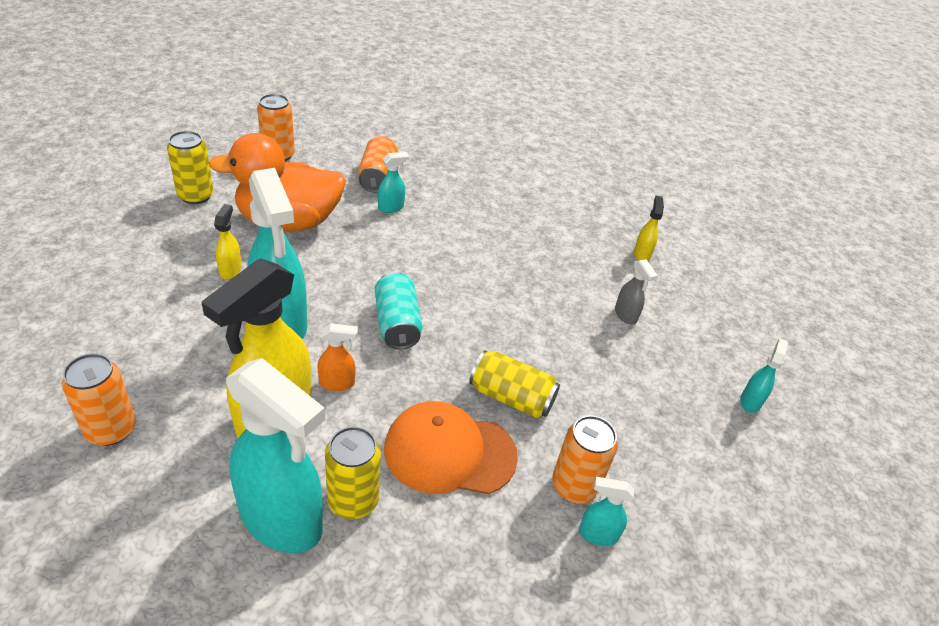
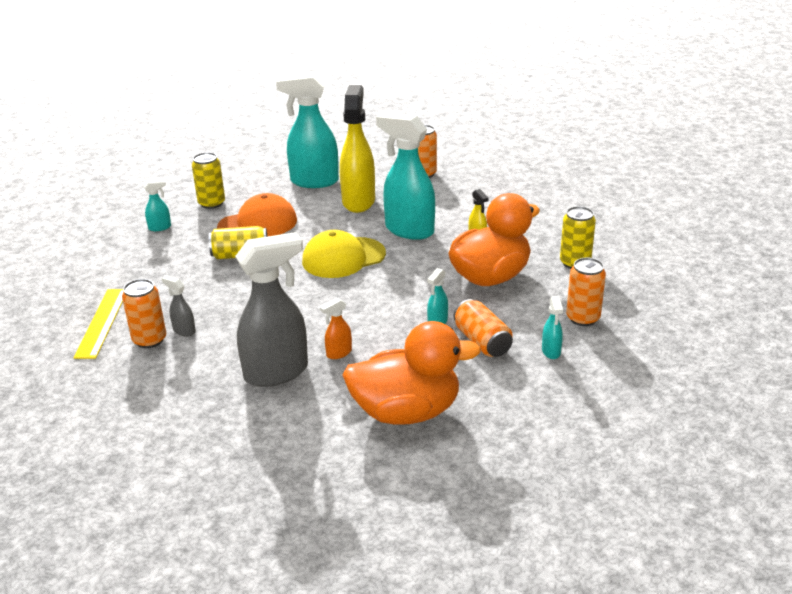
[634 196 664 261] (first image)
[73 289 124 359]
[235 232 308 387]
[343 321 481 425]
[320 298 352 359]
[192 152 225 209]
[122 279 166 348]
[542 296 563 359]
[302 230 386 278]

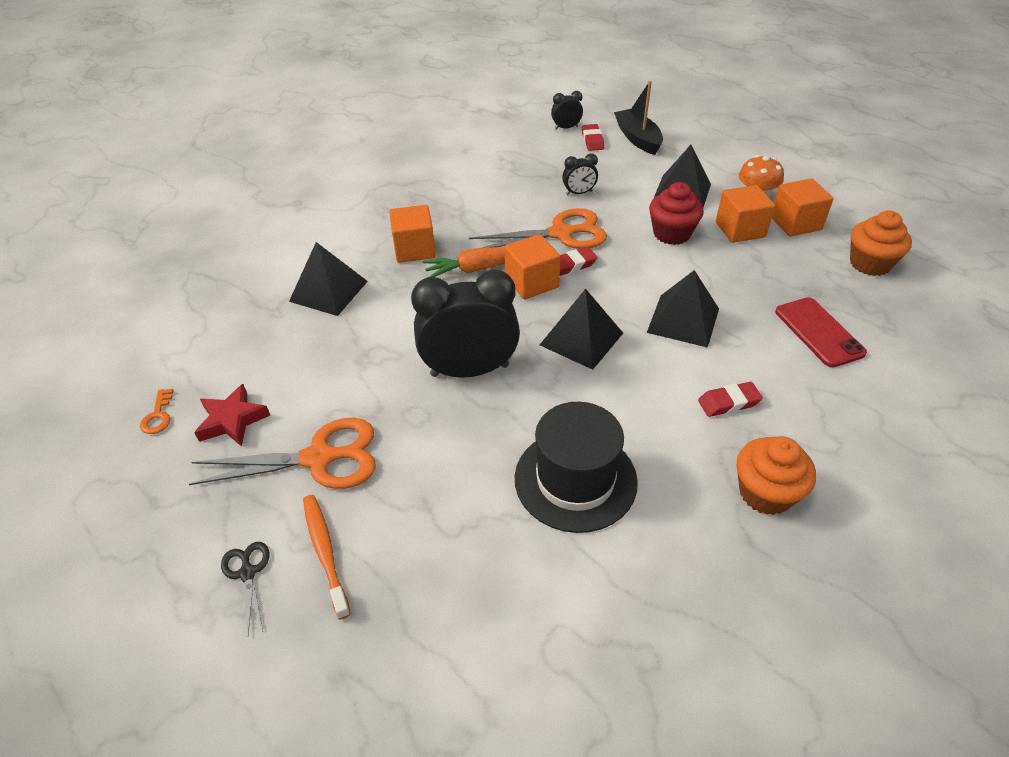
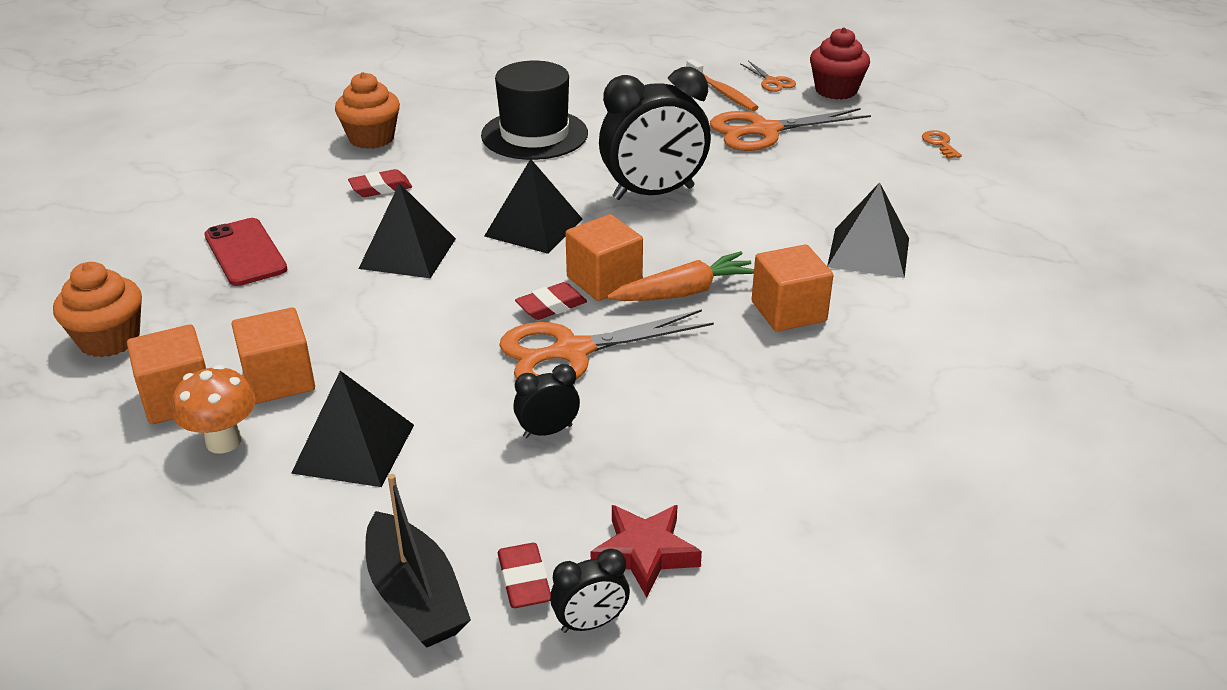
[591 505 702 597]
[810 27 870 100]
[740 61 796 92]

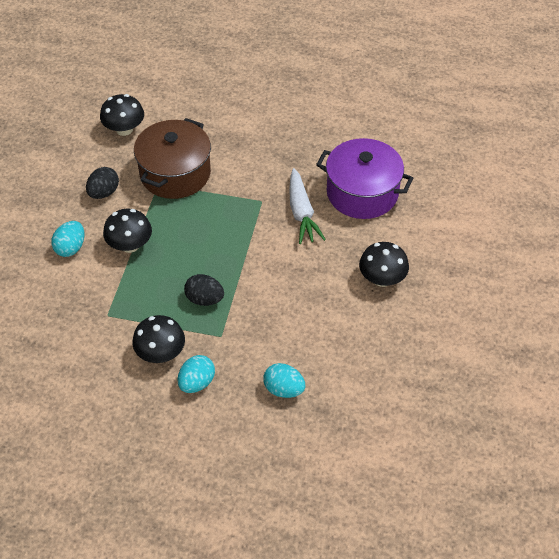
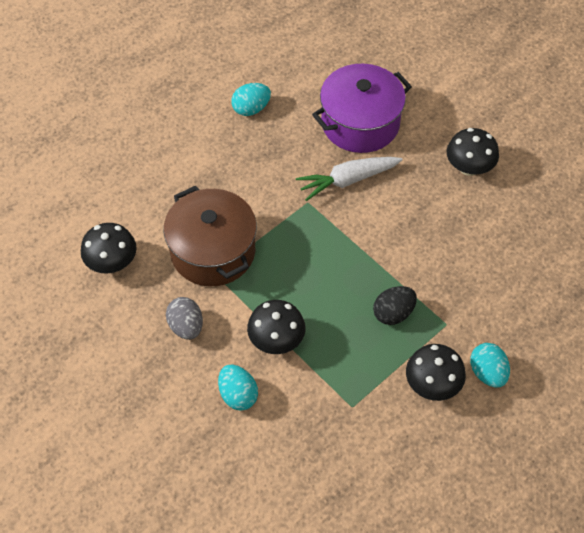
[231 83 271 116]
[166 297 203 340]
[296 157 403 201]

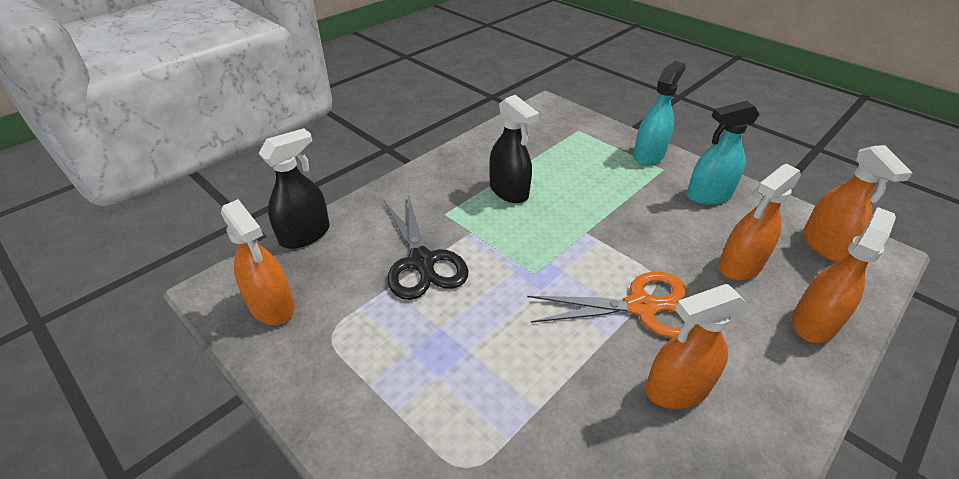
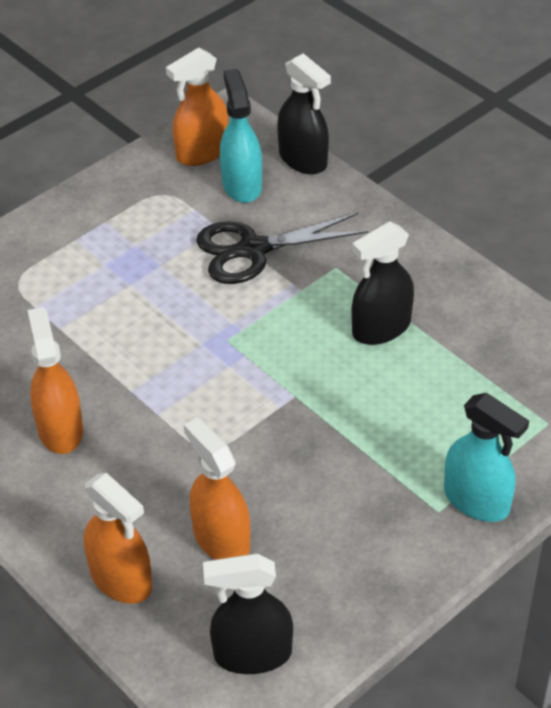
[527 272 686 338] (first image)
[220 69 262 203]
[203 553 293 674]

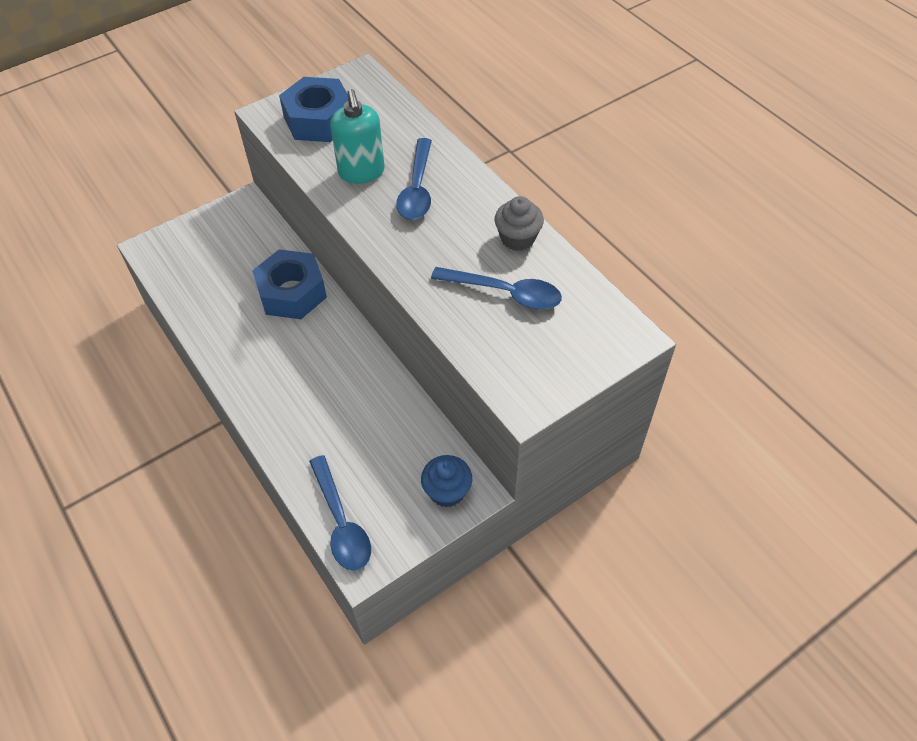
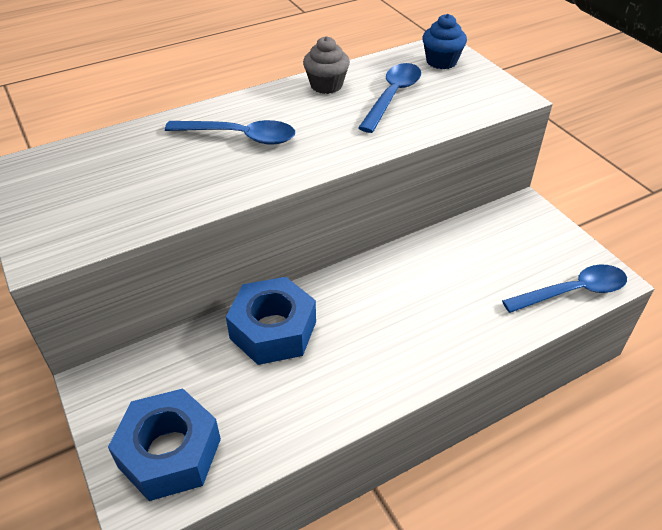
[330 89 385 184] (first image)
[108 389 221 501]
[422 14 467 69]

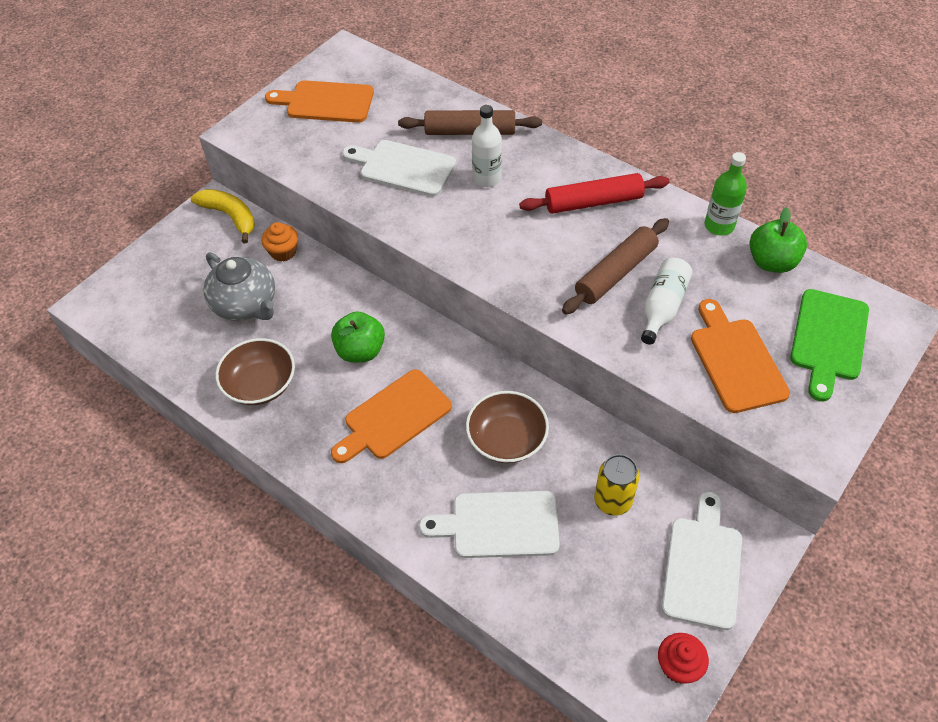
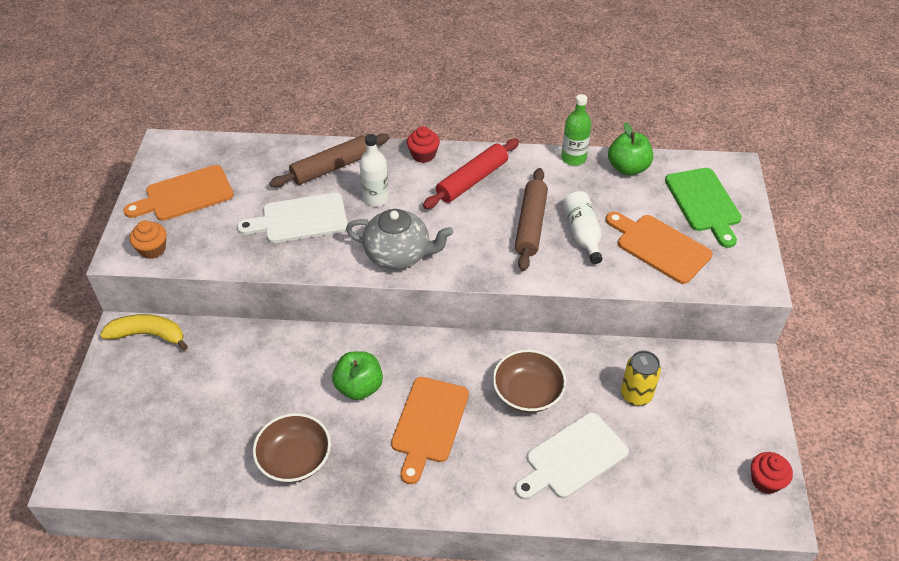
[661 492 742 630] (first image)
[407 126 440 163]
[346 209 453 270]
[129 220 166 259]

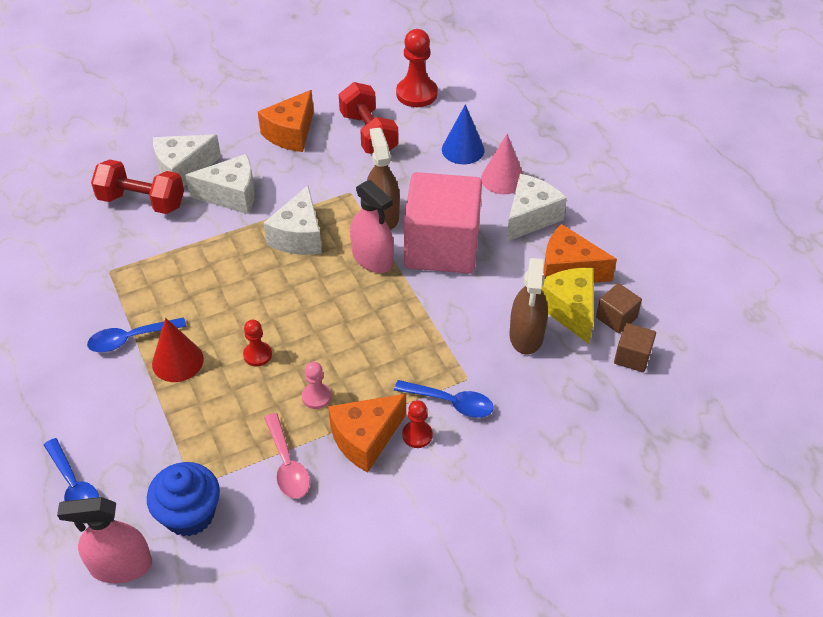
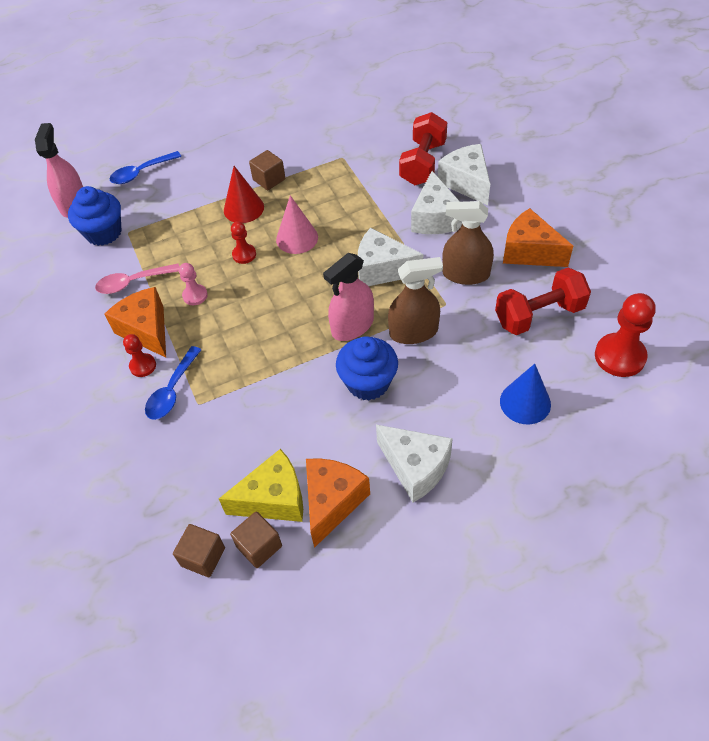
[276 195 318 254]
[442 201 494 285]
[249 150 285 190]
[336 336 398 400]

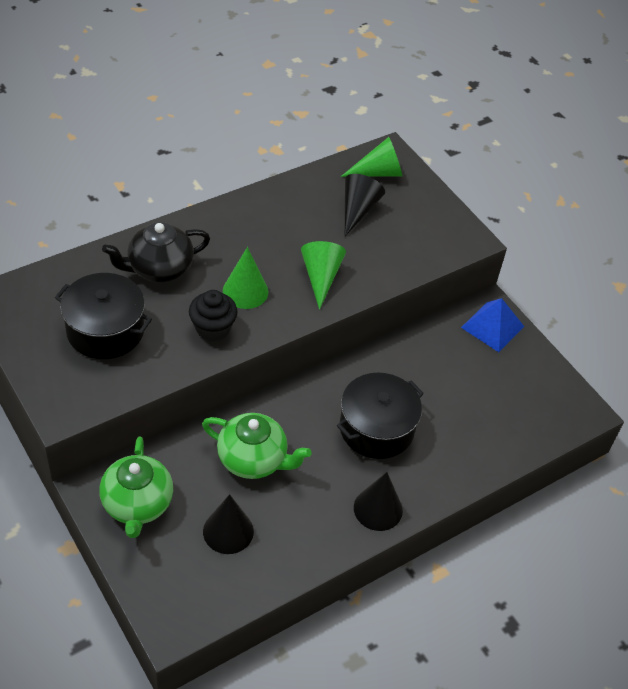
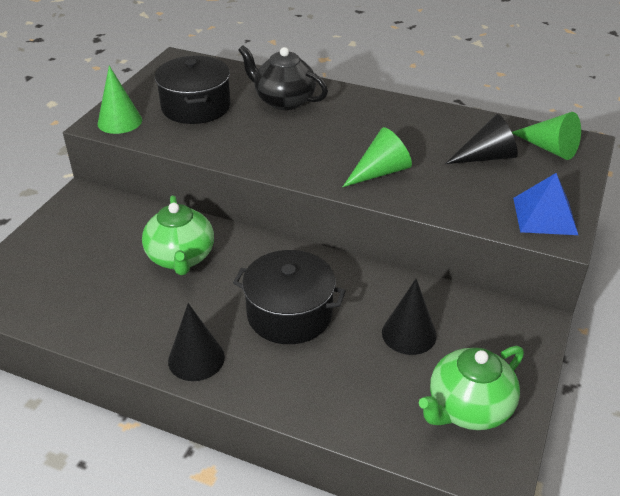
[189 290 238 341] (first image)
[419 346 524 430]
[382 279 437 355]
[97 66 142 134]
[513 173 578 235]

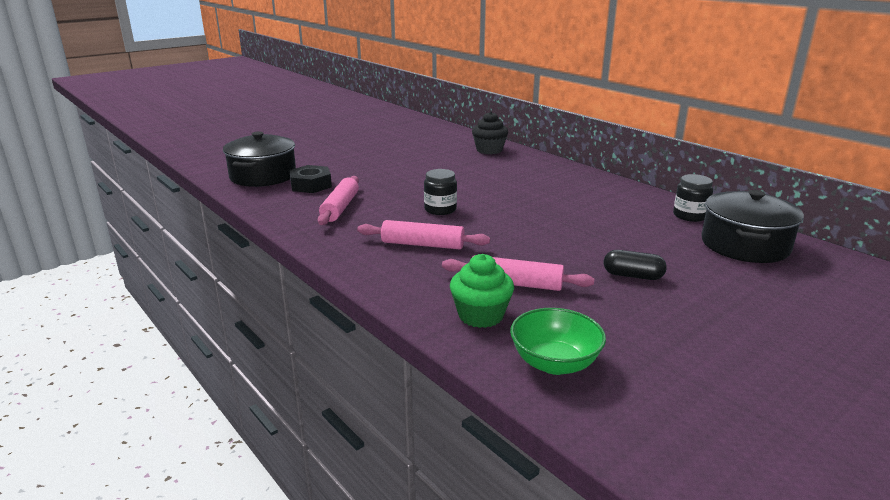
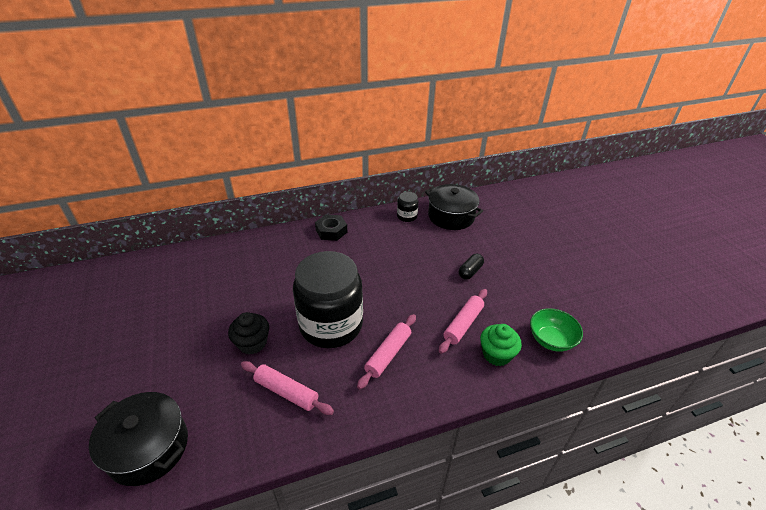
[315 214 348 241]
[228 312 269 354]
[293 251 363 348]

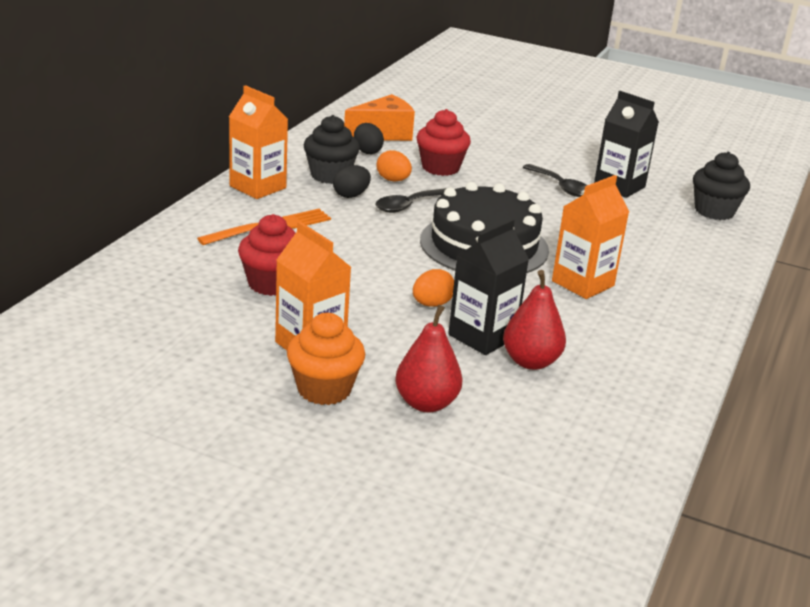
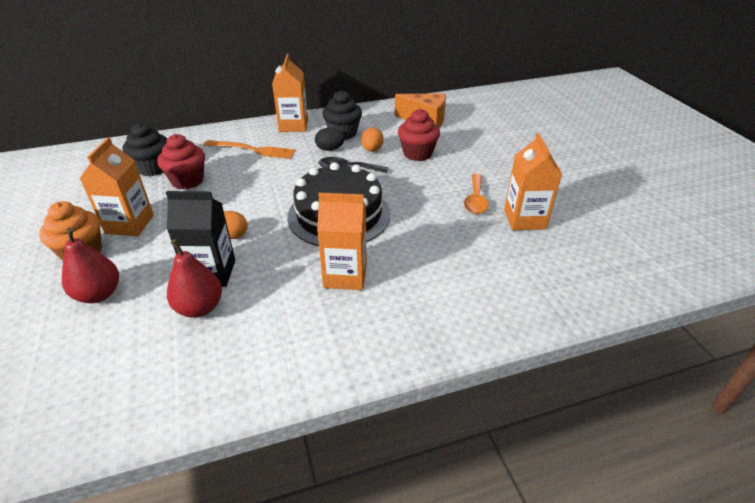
[354 123 384 154] (first image)
[123 122 167 176]
[464 173 489 214]
[504 133 562 230]

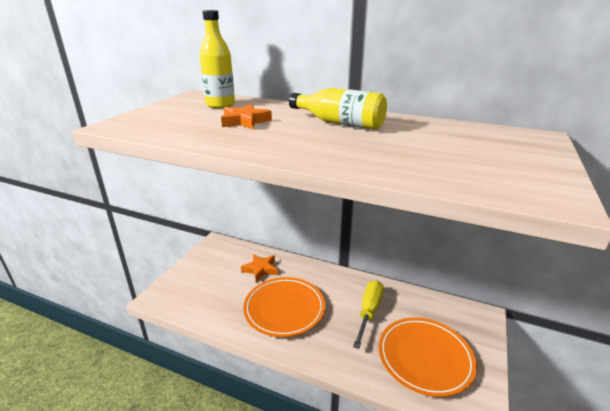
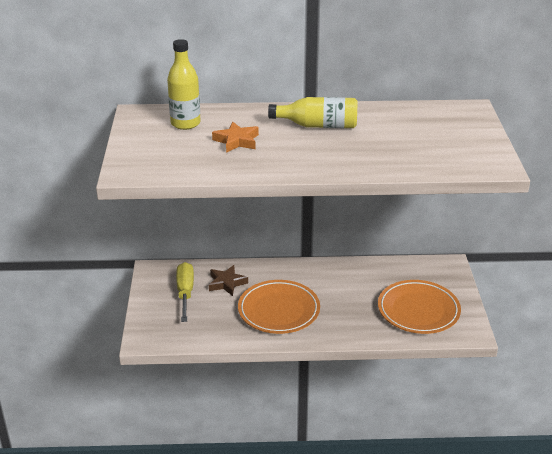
[176 262 194 322]
[209 265 248 296]

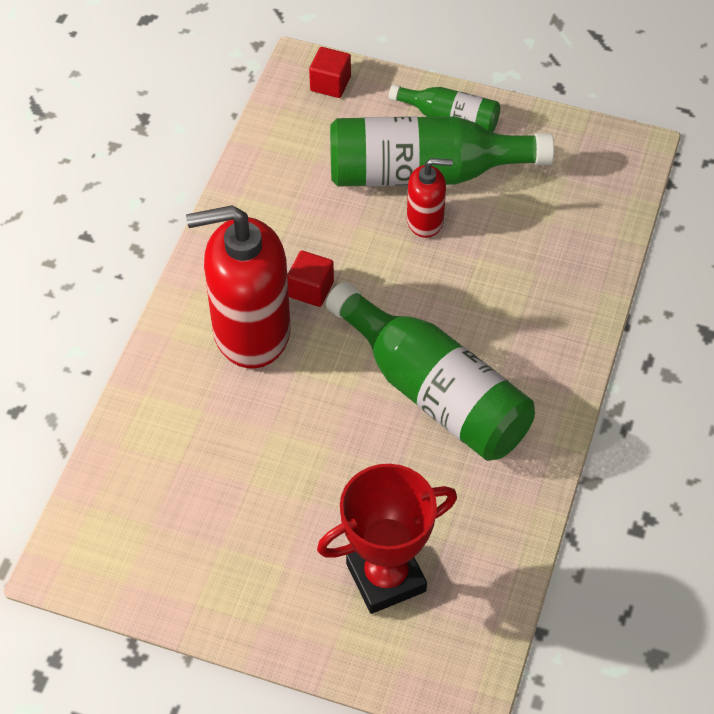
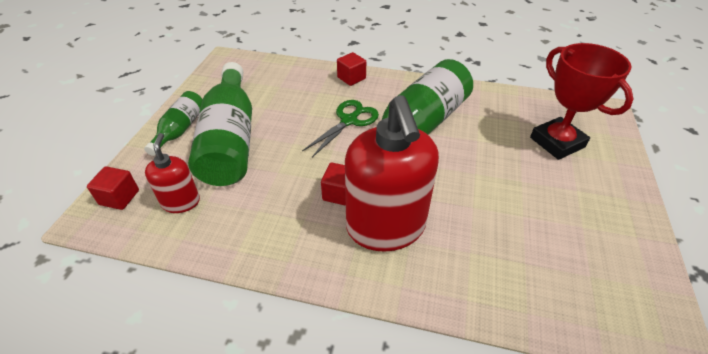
[302 100 379 157]
[337 52 366 86]
[145 133 200 213]

